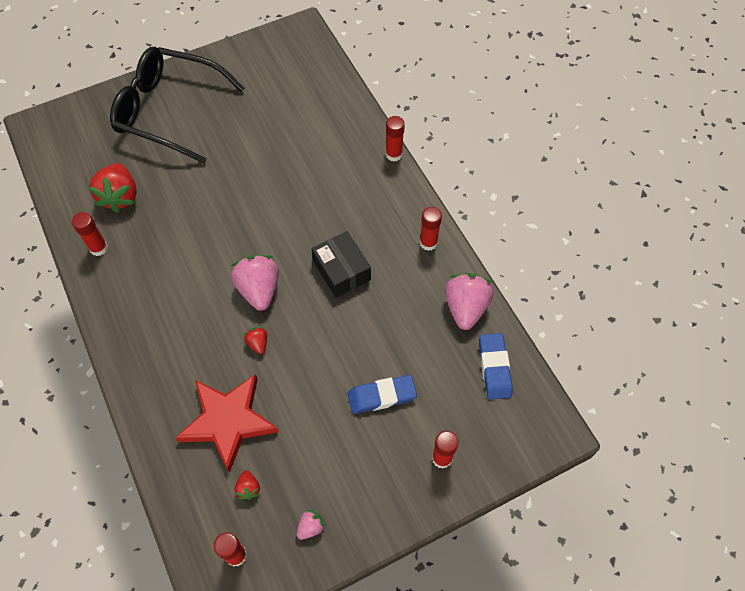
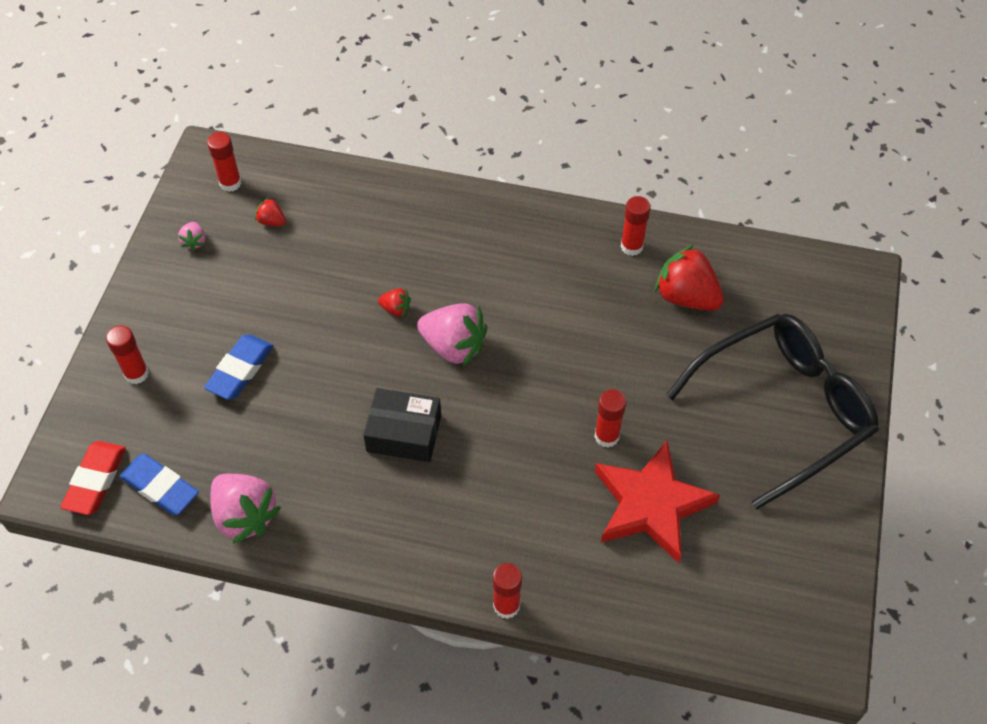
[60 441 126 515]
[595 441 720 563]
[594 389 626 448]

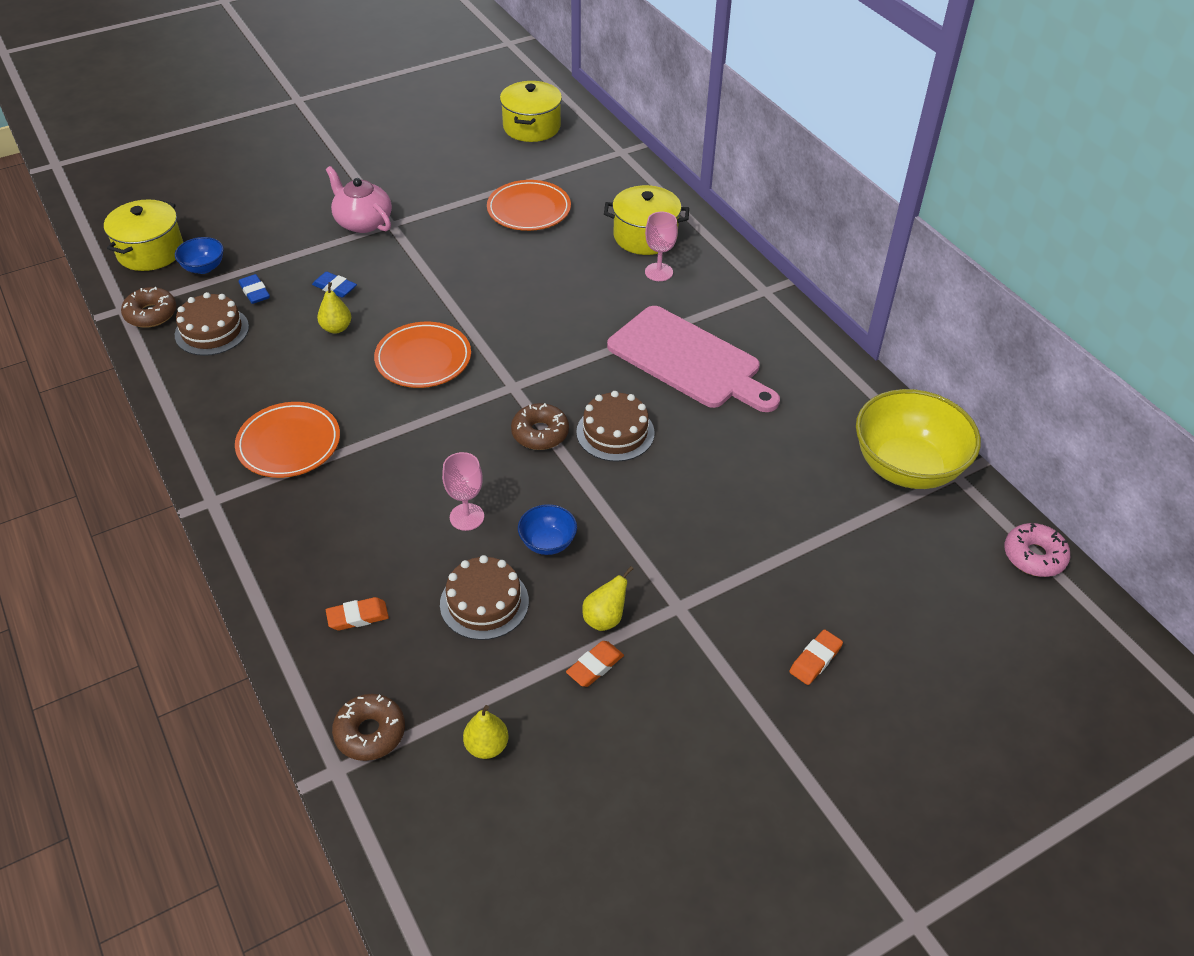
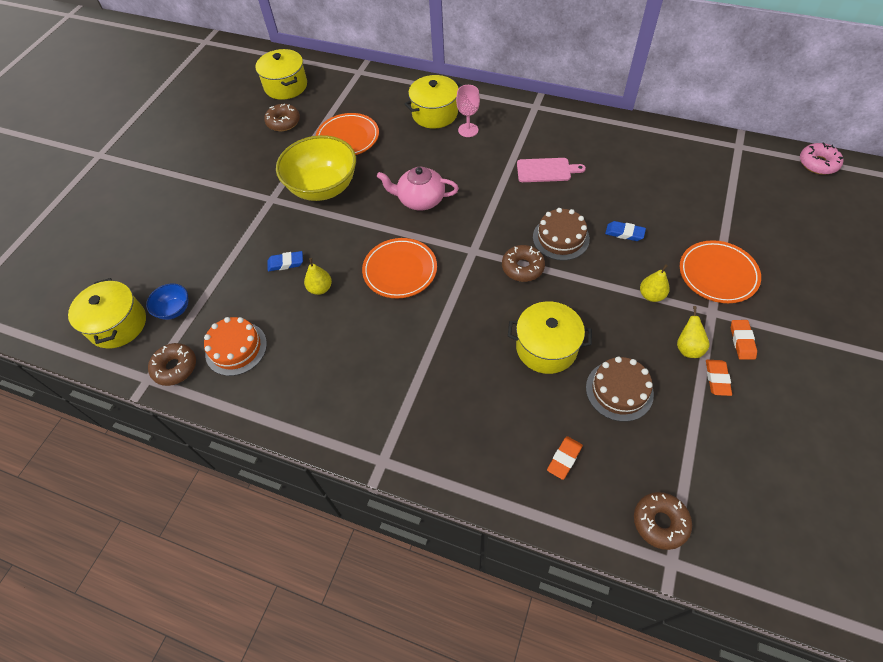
[518 504 577 555] (first image)
[264 104 300 131]
[680 240 761 303]
[605 221 646 241]
[377 167 459 211]
[640 264 670 302]
[731 320 757 360]
[276 135 356 201]
[508 301 592 374]
[204 317 267 376]
[517 158 586 182]

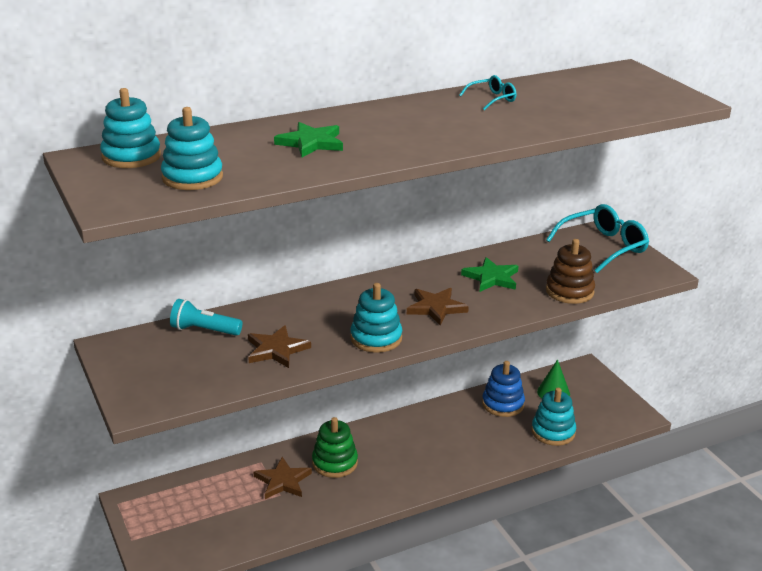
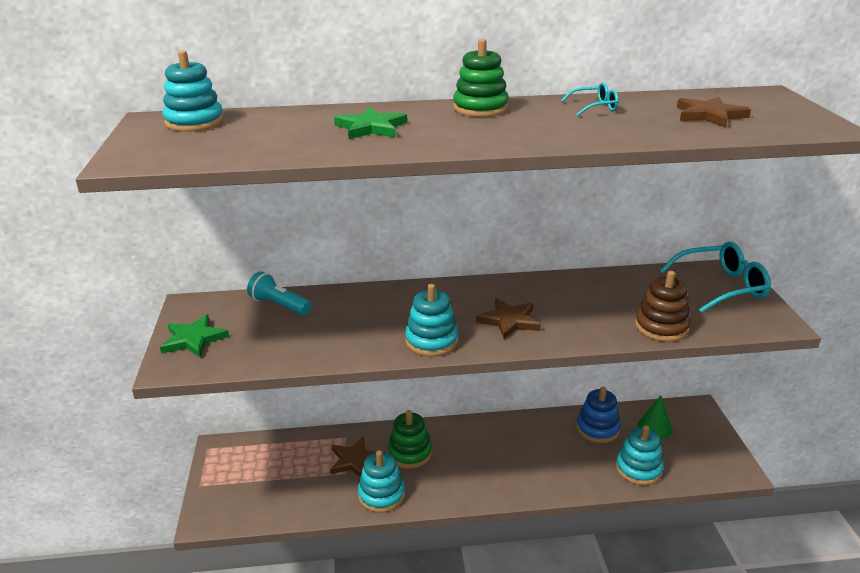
[453 39 509 117]
[358 450 405 513]
[677 97 751 128]
[160 314 229 358]

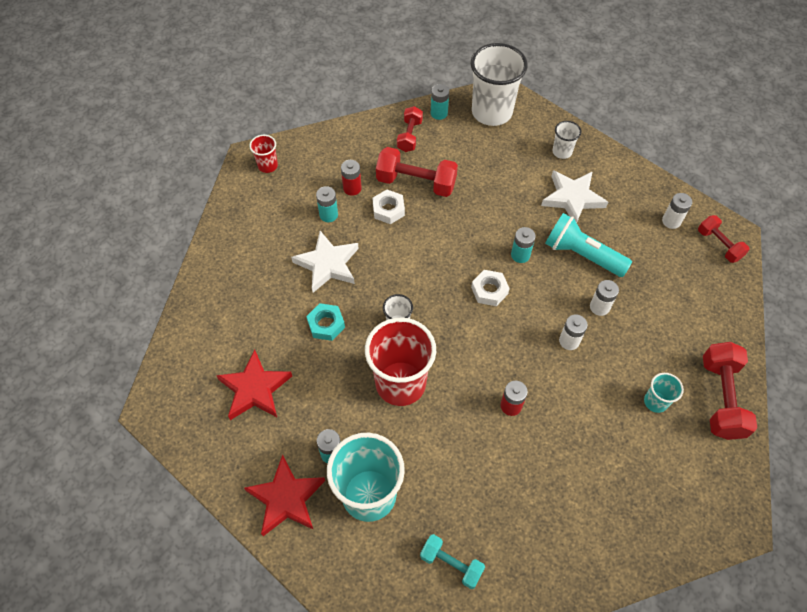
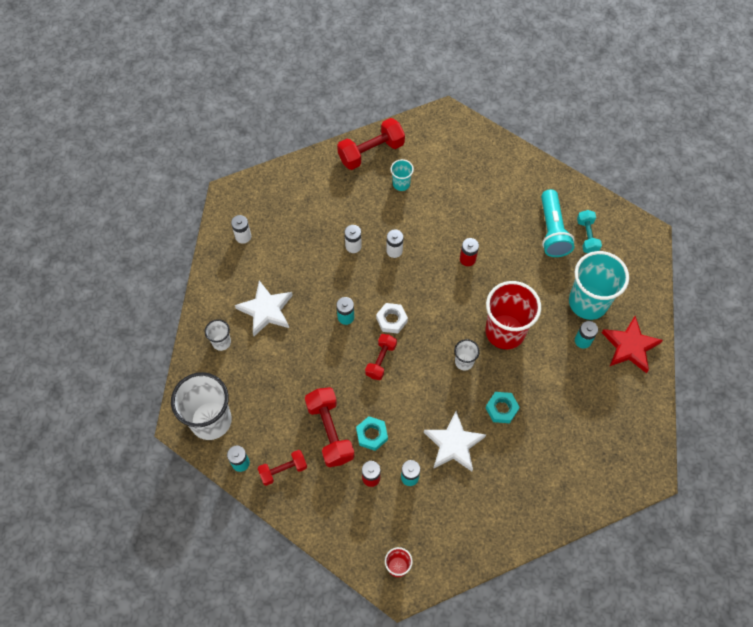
[216 350 292 420] (first image)
[541 189 575 257]
[365 334 397 380]
[356 416 388 451]

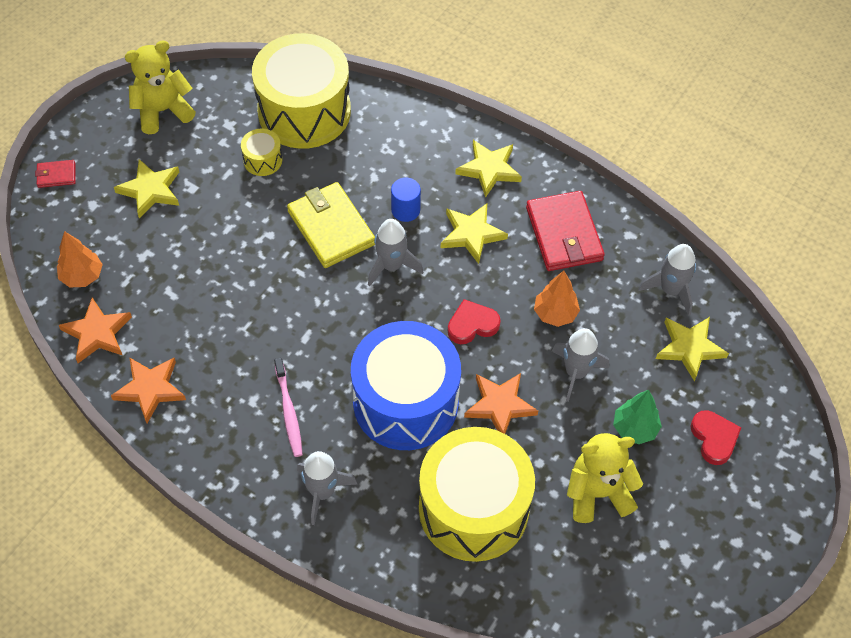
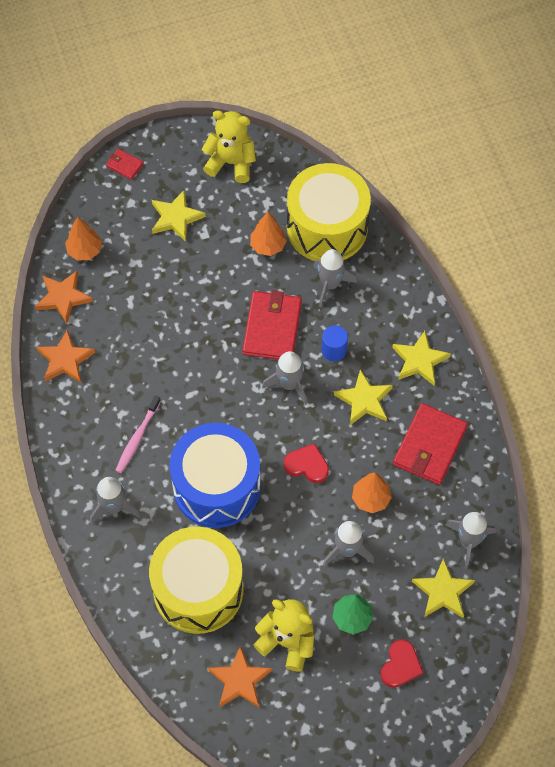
[313 249 357 307]
[208 645 272 707]
[250 212 287 256]
[242 290 302 360]

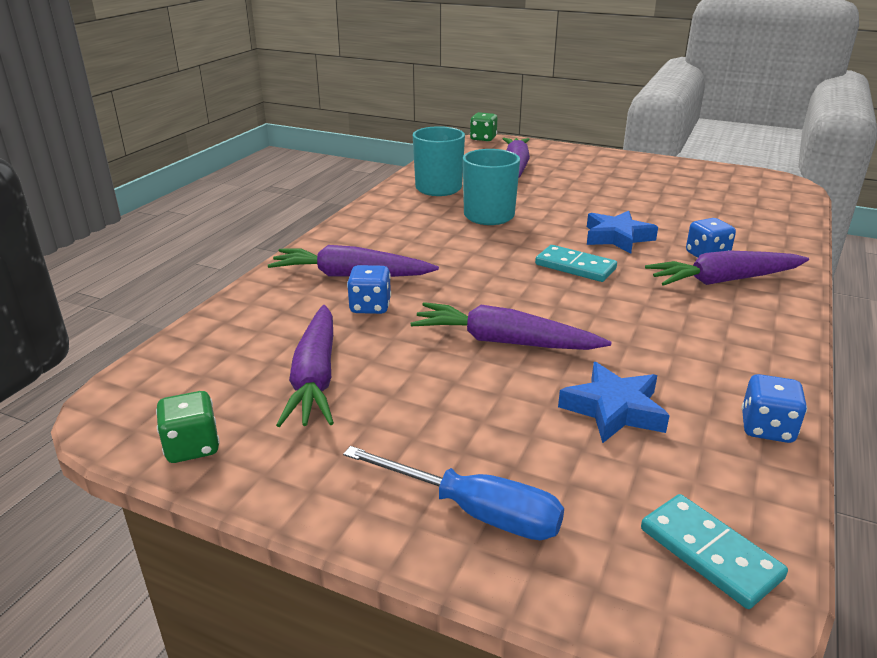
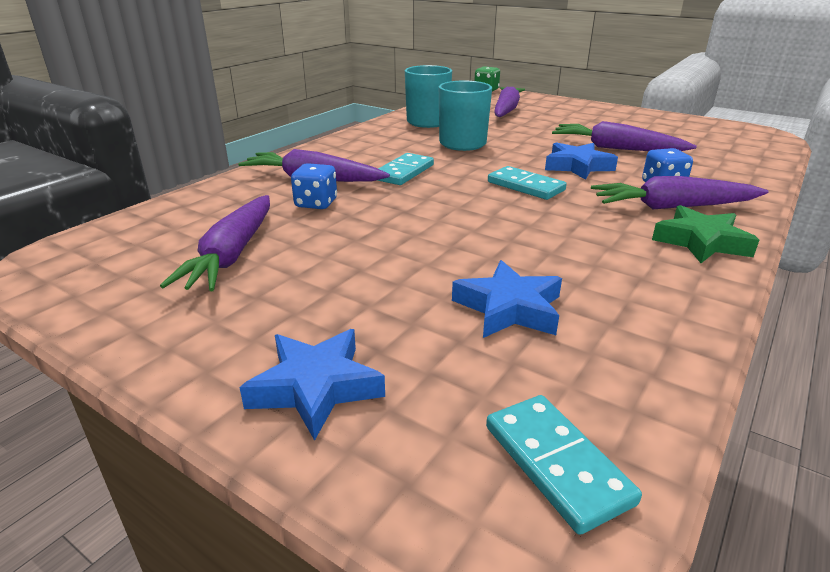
[156 391 220 463] (first image)
[741 374 807 443] (first image)
[377 153 434 185]
[652 205 759 263]
[552 121 697 151]
[239 329 385 441]

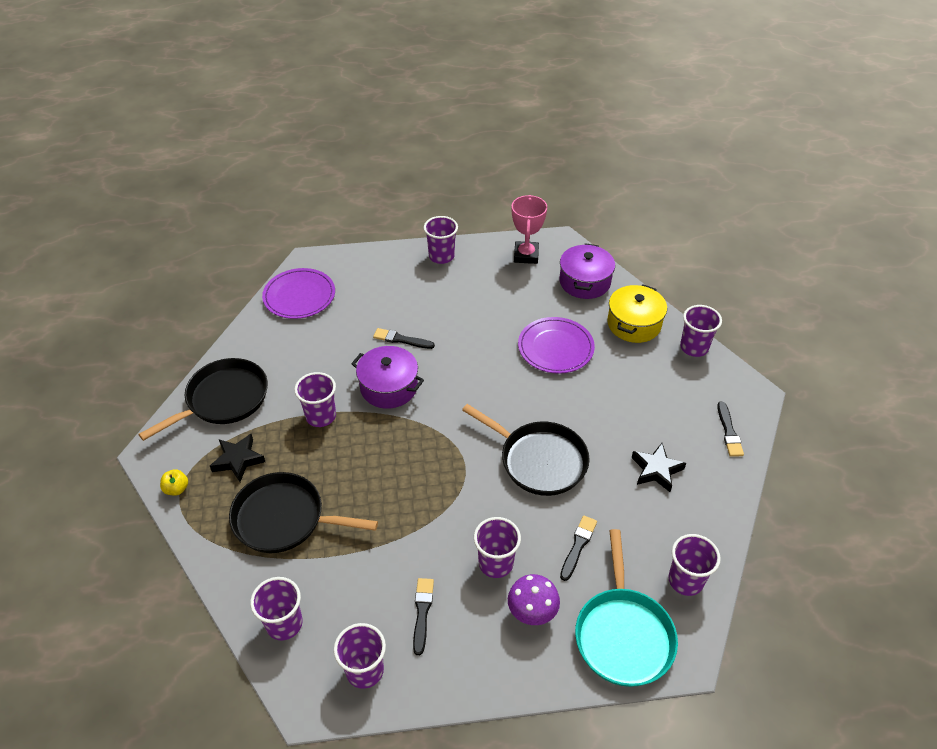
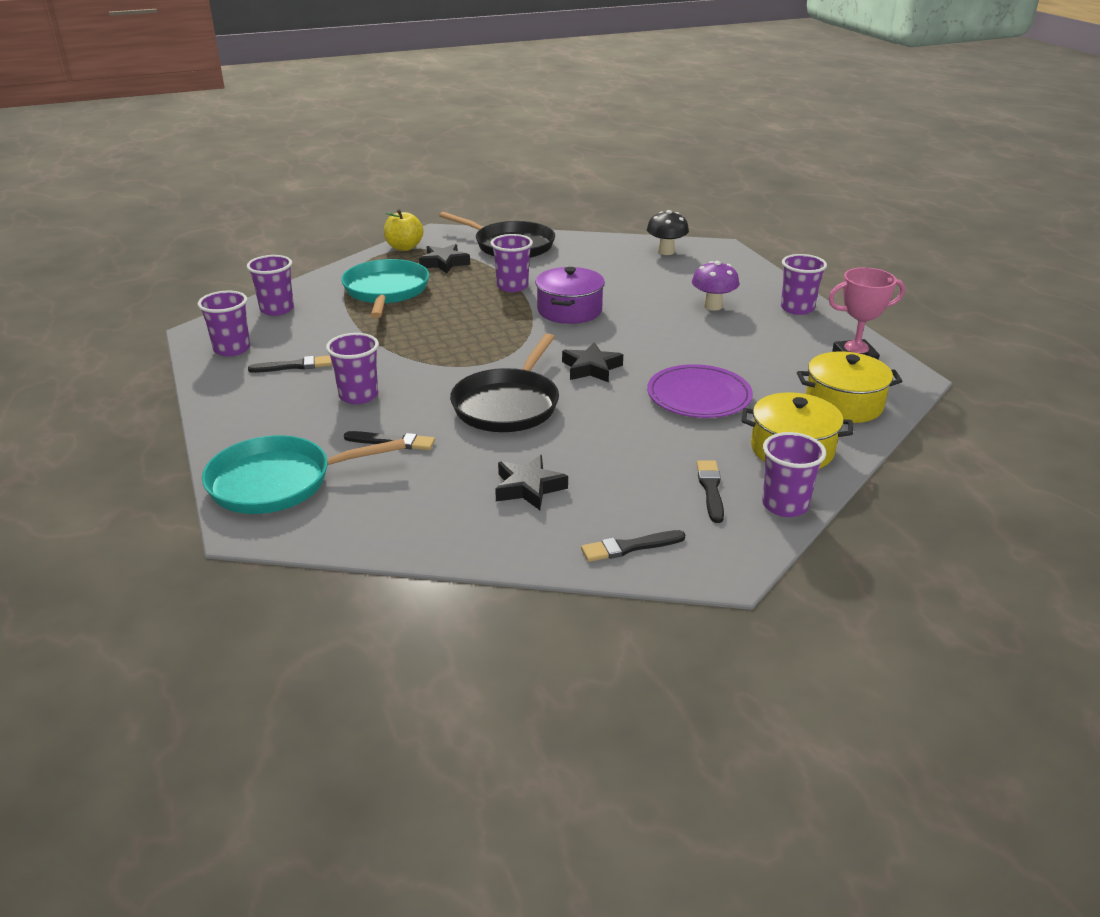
[668 534 721 596] (first image)
[562 342 623 382]
[696 460 724 523]
[692 261 739 311]
[647 210 689 255]
[341 259 429 318]
[797 351 902 423]
[384 209 423 251]

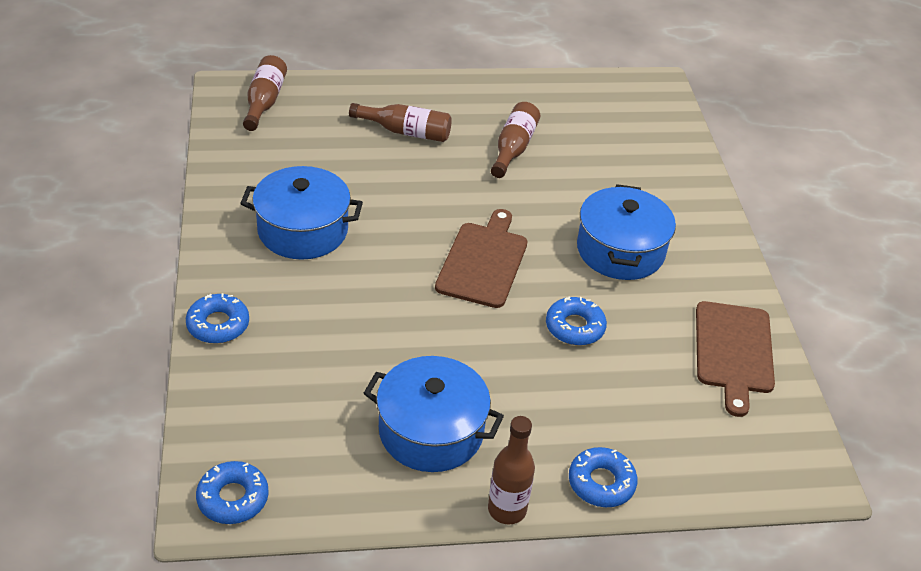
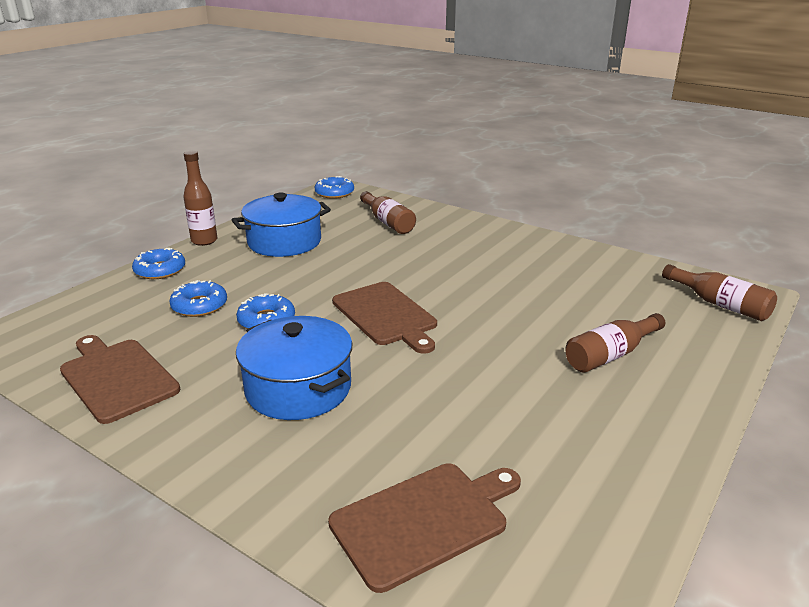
[240 166 363 259] (first image)
[328 463 521 593]
[169 280 227 317]
[360 191 416 234]

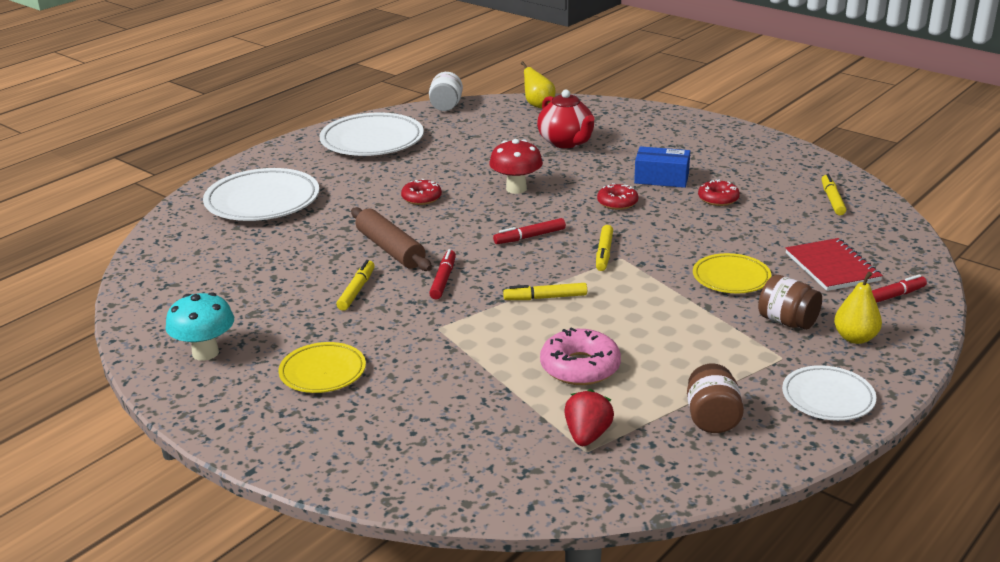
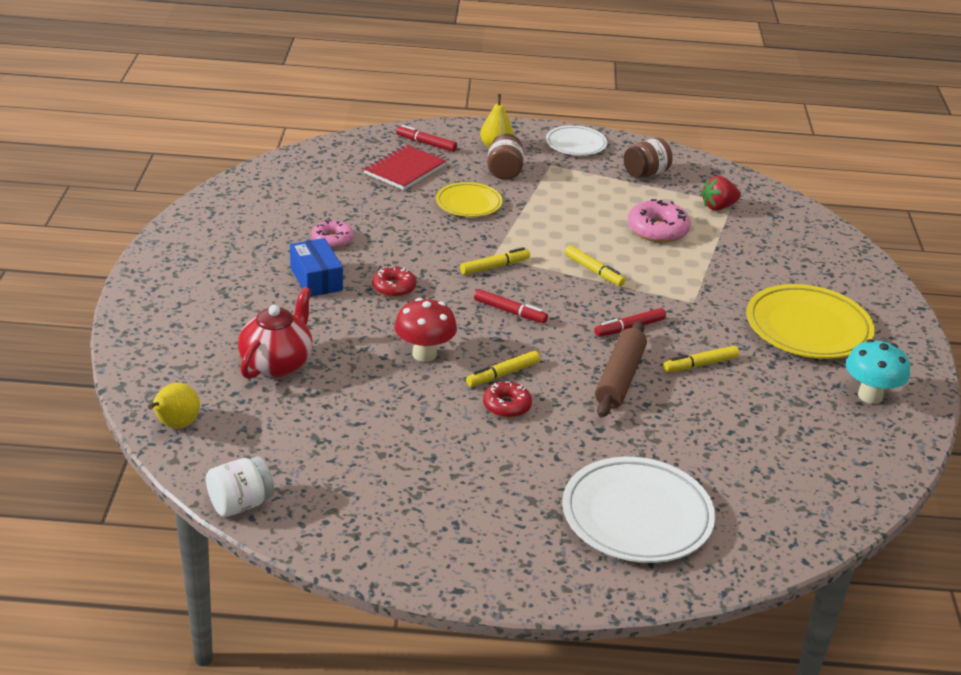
[319 112 424 156] (first image)
[466 351 540 387]
[311 219 354 249]
[747 284 875 359]

